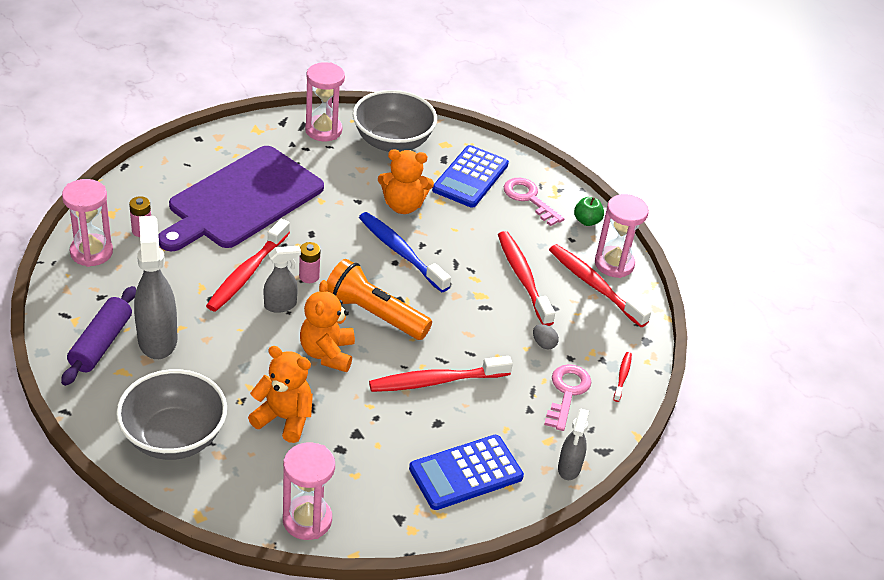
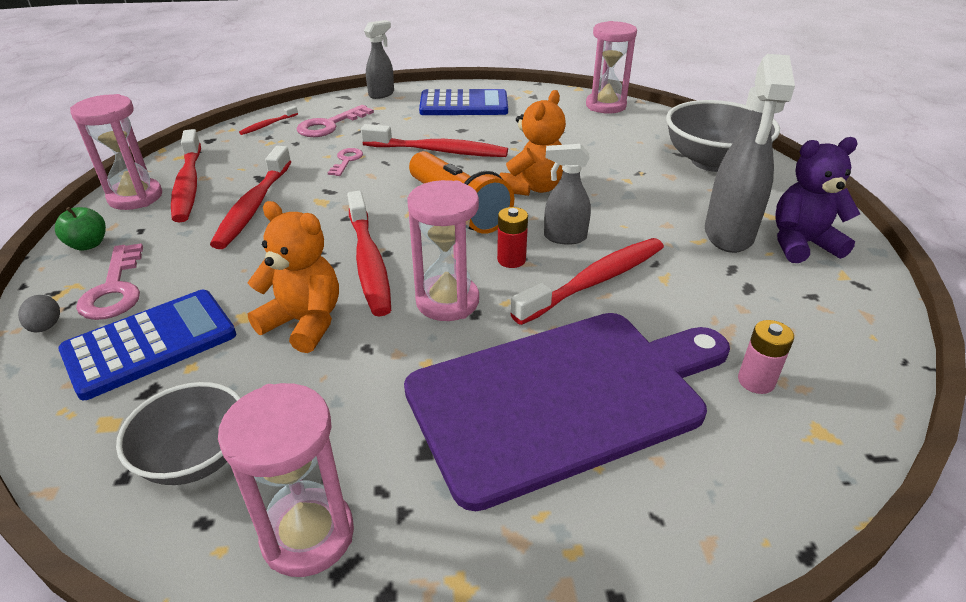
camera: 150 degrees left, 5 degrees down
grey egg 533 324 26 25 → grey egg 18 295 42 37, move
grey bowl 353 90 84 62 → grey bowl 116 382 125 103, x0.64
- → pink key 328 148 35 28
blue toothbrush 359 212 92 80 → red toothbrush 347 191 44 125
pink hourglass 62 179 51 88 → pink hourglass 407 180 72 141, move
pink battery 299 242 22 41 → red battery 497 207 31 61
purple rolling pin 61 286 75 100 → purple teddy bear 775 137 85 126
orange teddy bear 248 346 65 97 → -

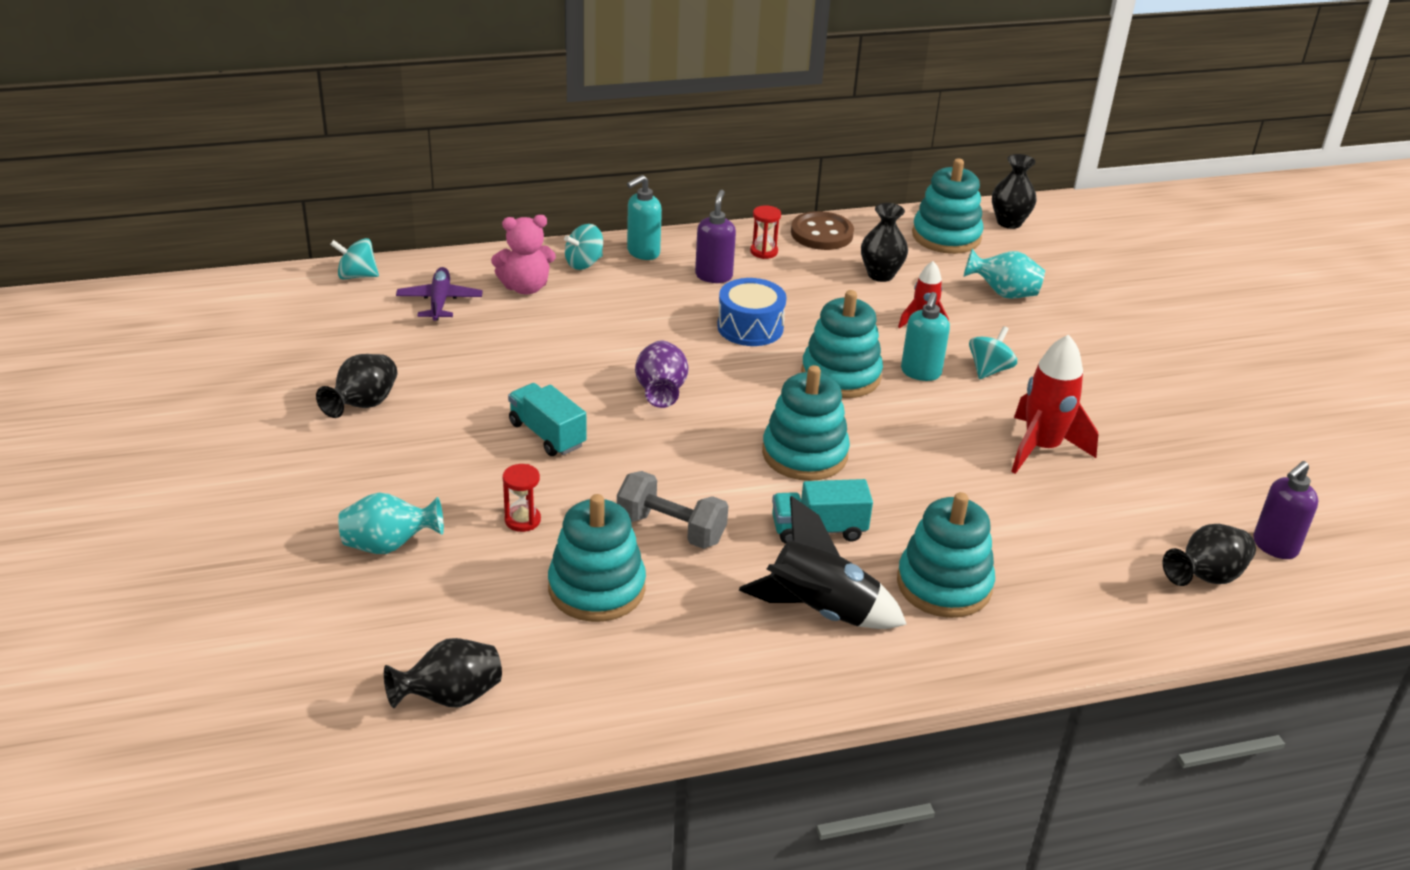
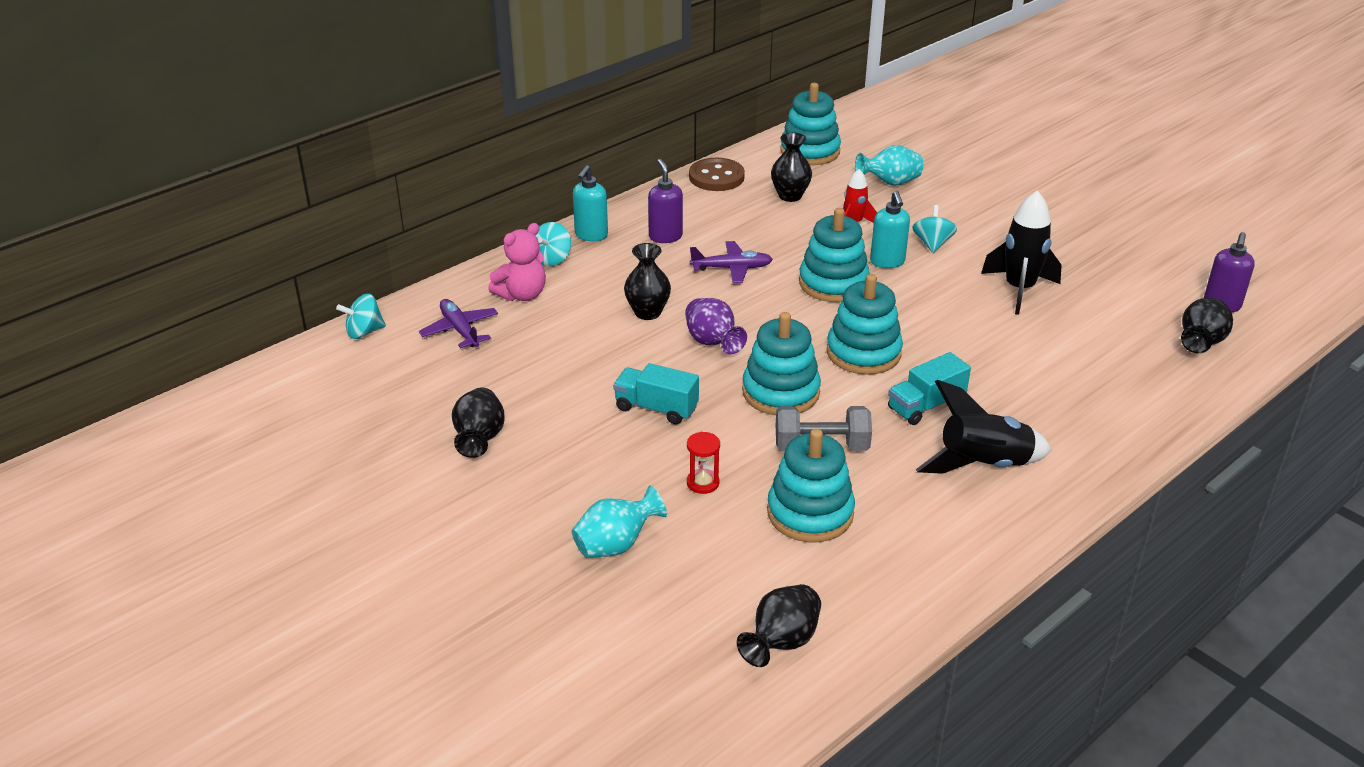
camera: 25 degrees left, 0 degrees up
black vase 992 154 45 75 → black vase 624 243 47 77, move
blue drum 717 278 70 68 → purple plane 690 241 83 42
turquoise stacking toy 897 492 98 126 → turquoise stacking toy 742 312 79 103, move
red rocket 1011 334 87 140 → black rocket 981 190 81 125
red hourglass 750 205 31 54 → -

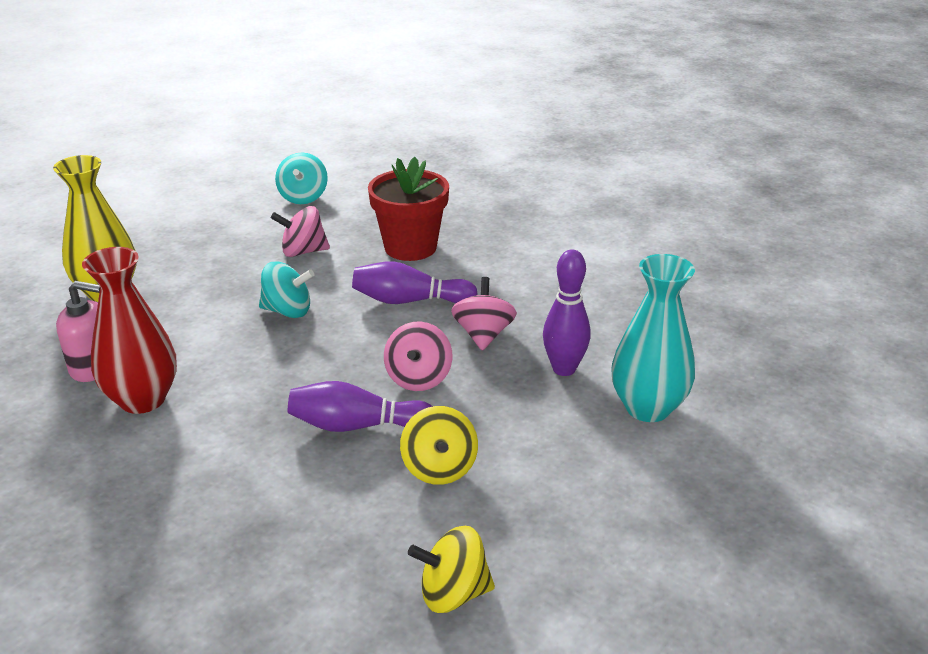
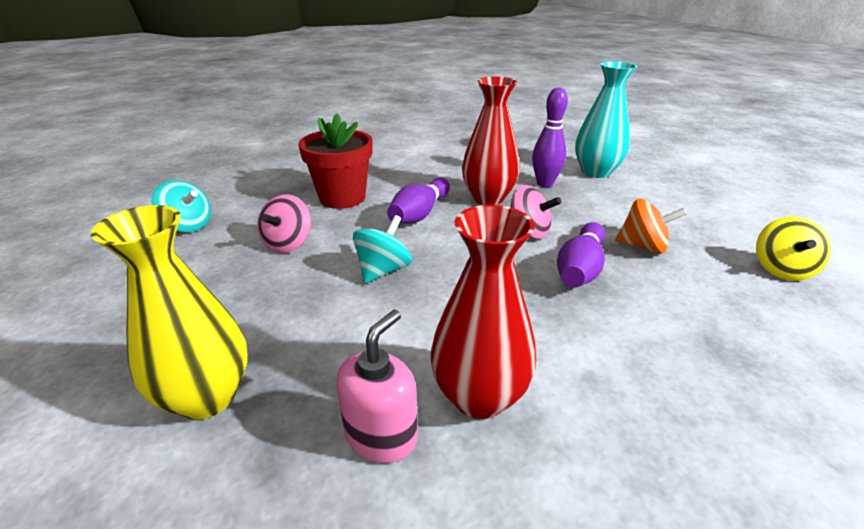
camera: 65 degrees left, 0 degrees up
pink spinning top 451 277 66 74 → red vase 462 77 58 128
yellow spinning top 400 406 78 79 → orange spinning top 615 199 72 55

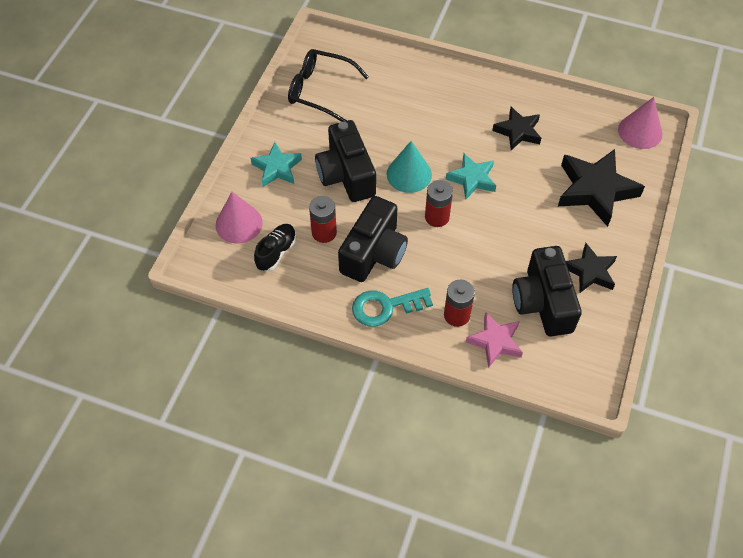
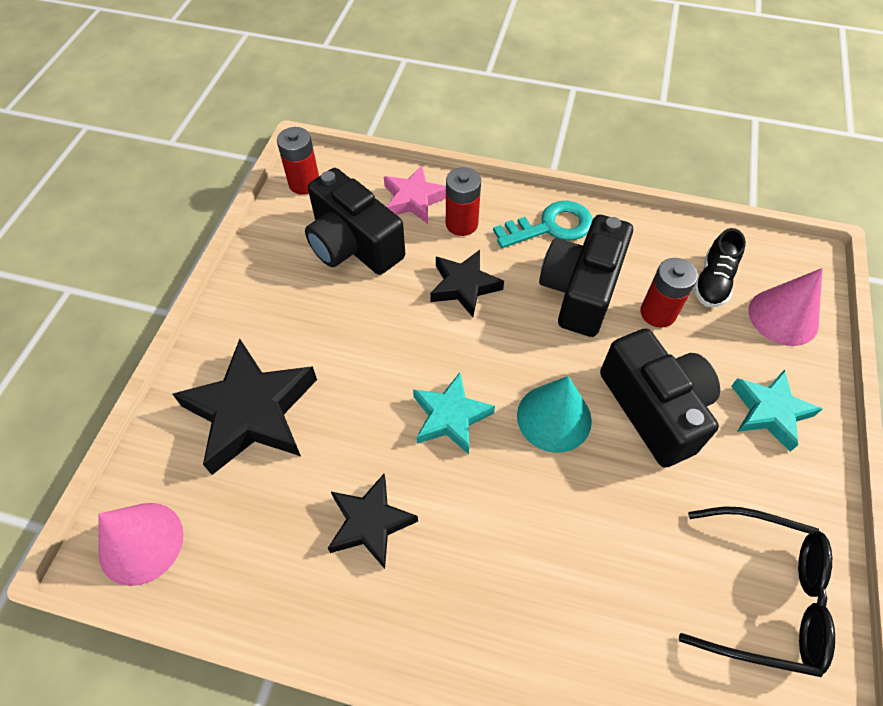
camera: 175 degrees right, 0 degrees up
red battery 425 180 28 47 → red battery 277 127 42 68, move
black camera 512 246 70 90 → black camera 305 168 100 107, 150 degrees clockwise
black star 566 243 51 50 → black star 430 250 74 67, move

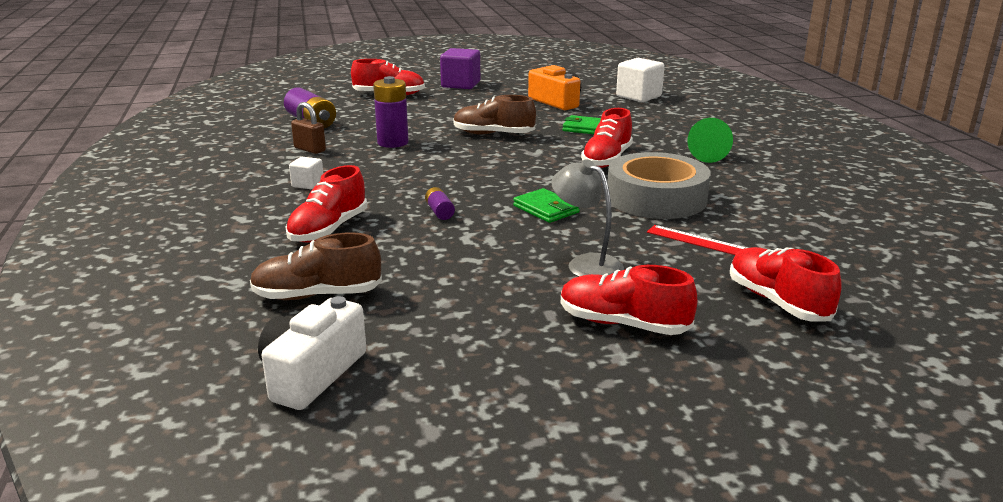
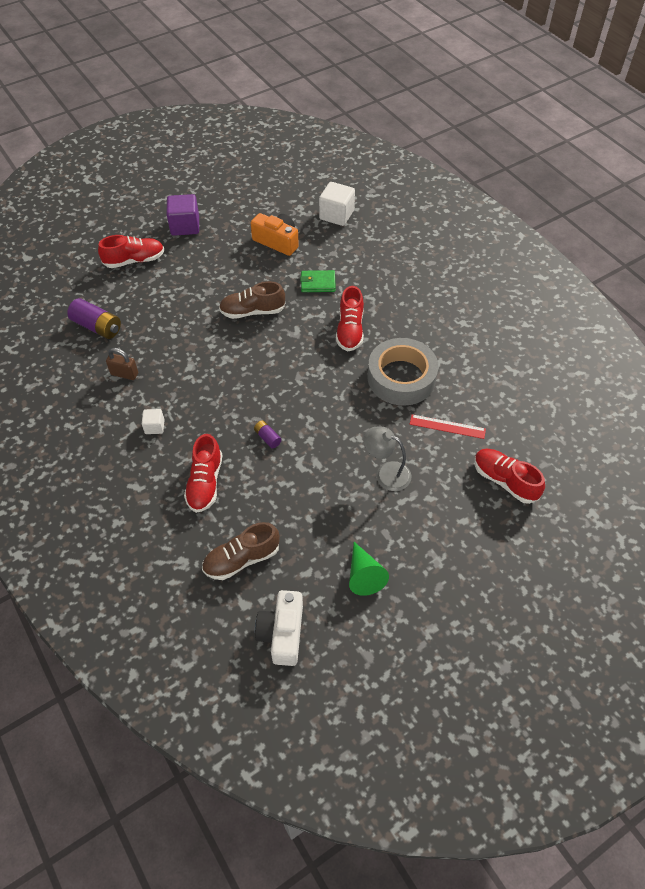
camera: 20 degrees left, 30 degrees up
green cone 687 118 46 45 → green cone 349 542 40 54, move
purple battery 373 76 36 72 → -
green wallet 513 188 67 35 → -
red shoe 561 265 137 70 → -

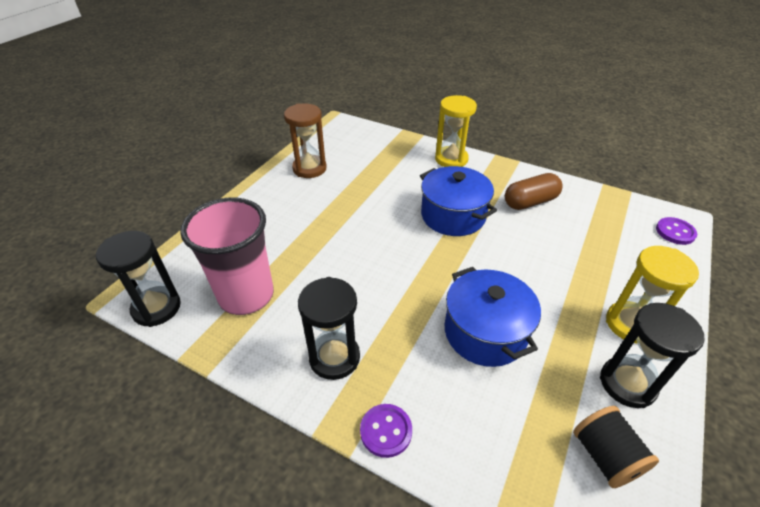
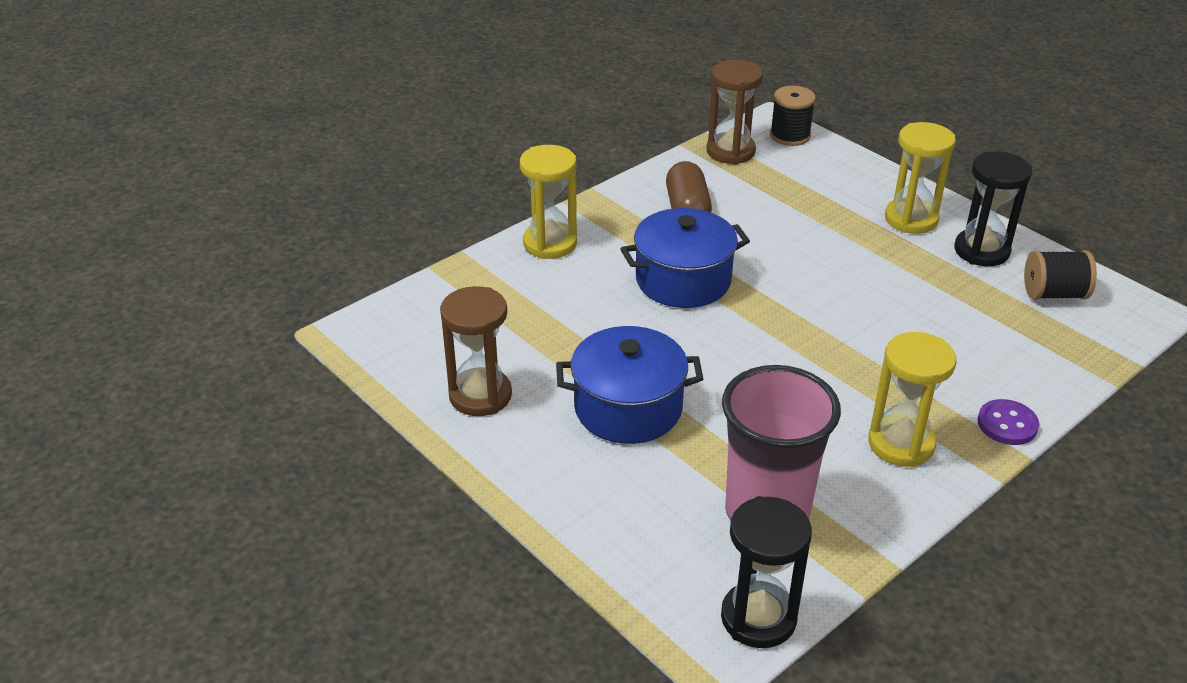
camera: 70 degrees left, 5 degrees down
blue pot 445 267 96 100 → blue pot 556 326 147 118, move
- → brown hourglass 707 60 56 105
purple button 656 217 41 28 → black spool 770 86 46 60
black hourglass 298 277 62 103 → yellow hourglass 868 332 88 135

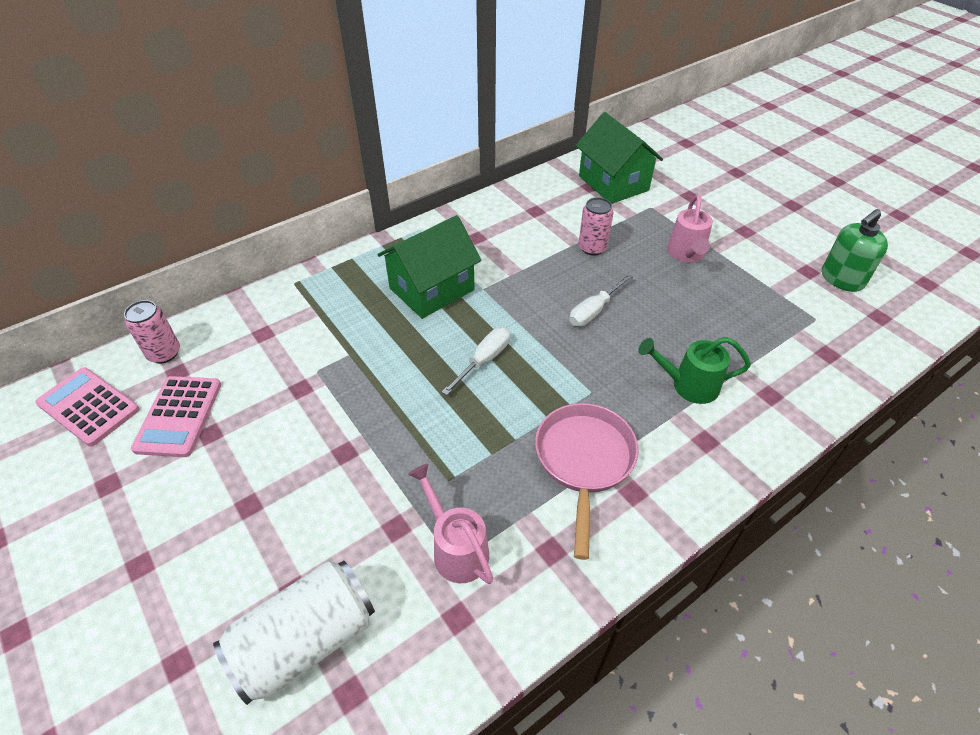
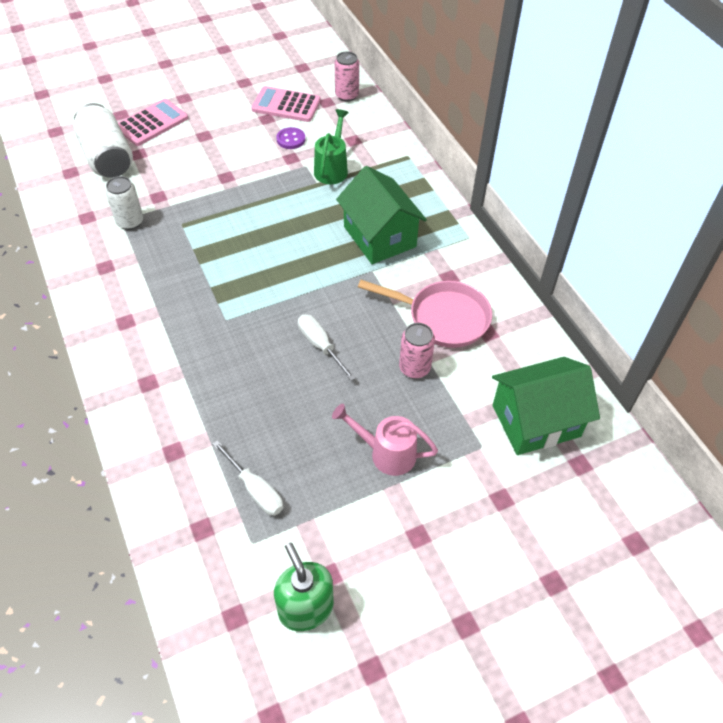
camera: 100 degrees right, 5 degrees up
pink watering can 408 464 85 120 → white can 105 176 38 54
pink calculator 35 367 105 80 → pink calculator 118 99 70 47, move
white screwdriver 442 328 68 67 → white screwdriver 212 440 71 76, move
- → purple button 276 127 29 22
green watering can 638 337 113 67 → green watering can 314 109 35 75, move
pink pan 535 403 104 157 → pink pan 358 280 134 68, move

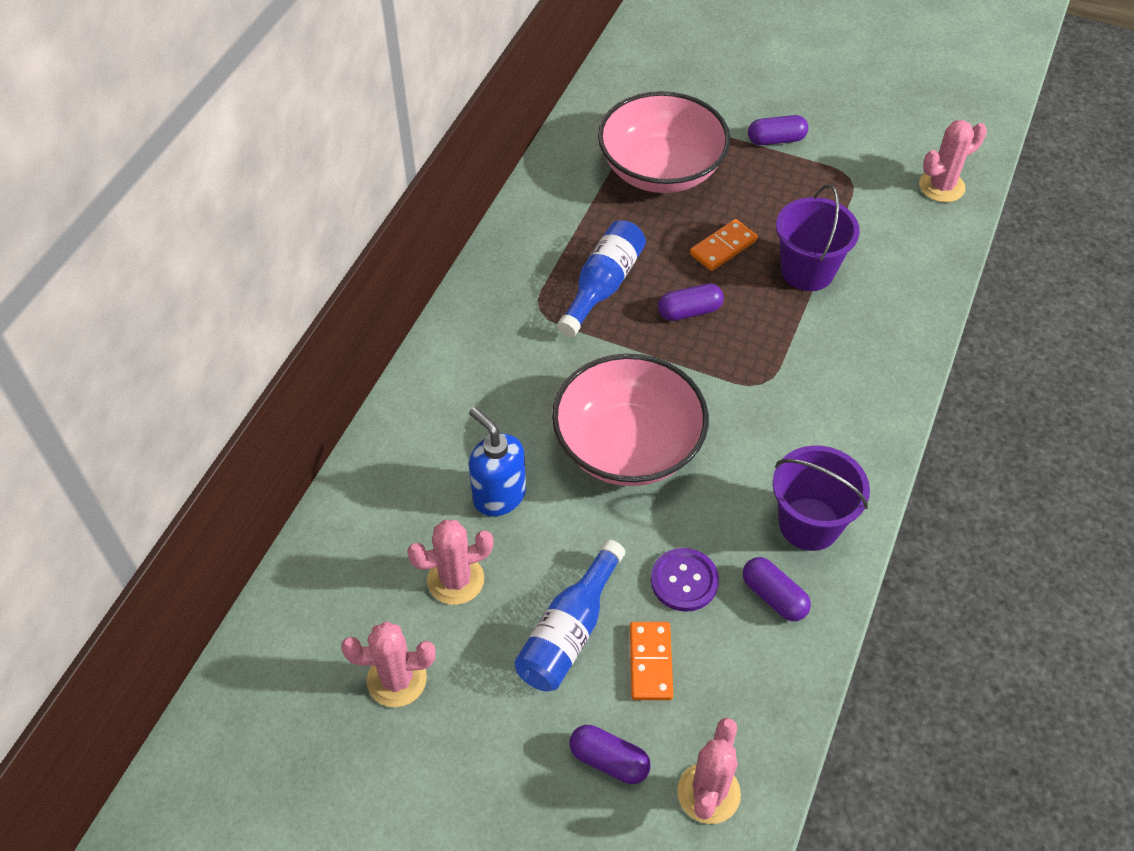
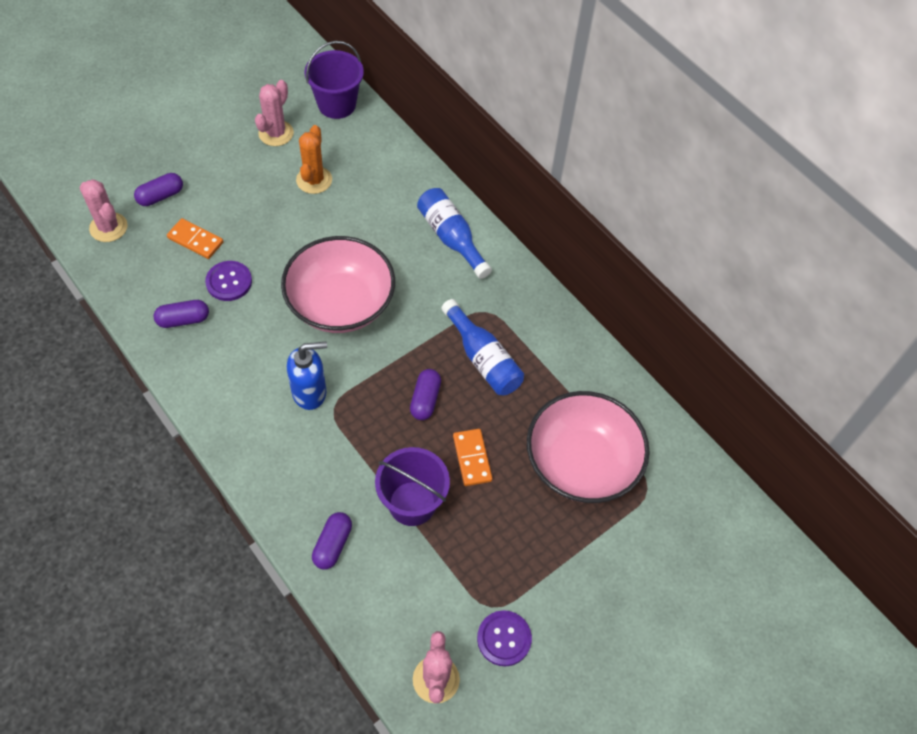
camera: 115 degrees right, 5 degrees up
blue soap dispenser 469 407 57 109 → blue soap dispenser 287 342 40 68, move
pink cactus 407 520 86 85 → orange cactus 296 125 36 69
purple bucket 773 445 97 106 → purple bucket 305 41 59 78, move
purple capsule 748 115 60 30 → purple capsule 312 512 40 57, move
blue bottle 514 539 111 152 → blue bottle 417 188 75 91, move
- → purple button 477 610 55 56

